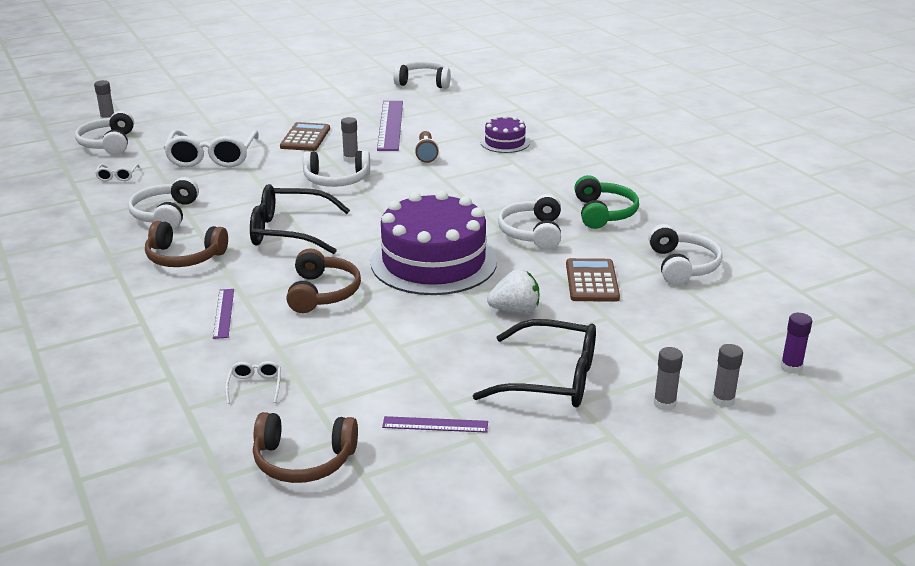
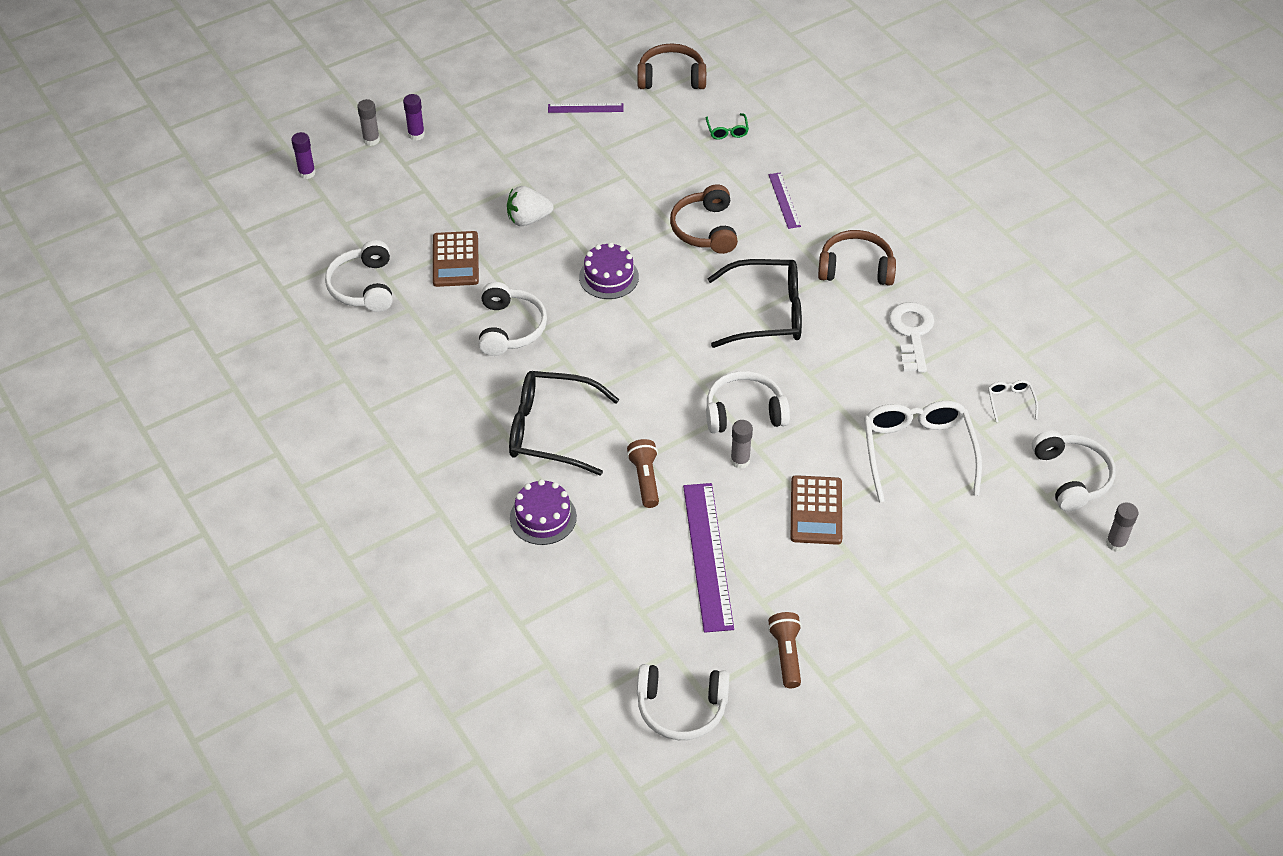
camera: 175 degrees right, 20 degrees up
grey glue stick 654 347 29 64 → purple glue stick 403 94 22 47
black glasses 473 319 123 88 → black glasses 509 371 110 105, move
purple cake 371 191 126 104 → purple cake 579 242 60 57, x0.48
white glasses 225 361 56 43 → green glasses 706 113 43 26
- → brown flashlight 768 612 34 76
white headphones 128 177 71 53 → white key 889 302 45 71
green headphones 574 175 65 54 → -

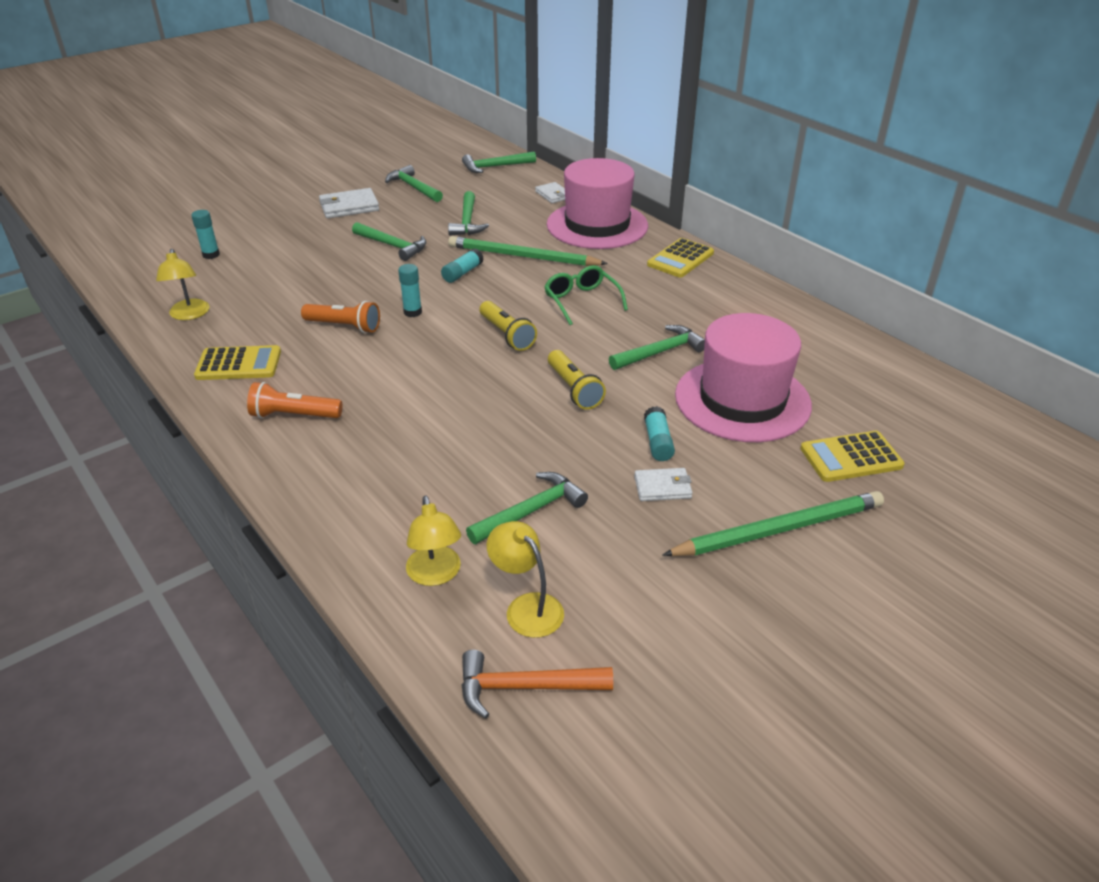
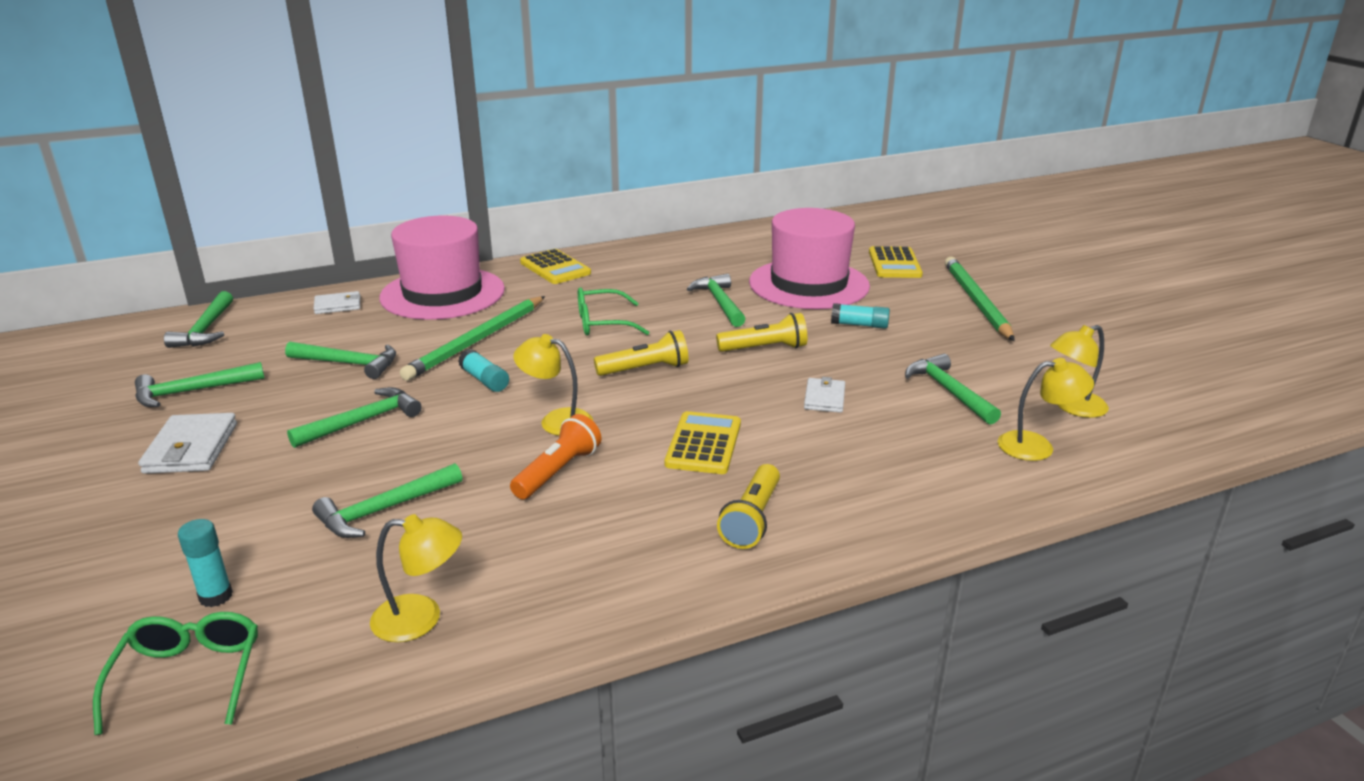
camera: 75 degrees left, 10 degrees down
- → green glasses 93 612 165 124
- → green hammer 312 463 150 75
turquoise glue stick 398 264 24 53 → yellow lamp 513 334 80 102
yellow calculator 194 345 87 35 → yellow calculator 665 411 76 63, move
orange flashlight 247 382 95 36 → yellow flashlight 717 464 63 85
white wallet 634 468 59 33 → white wallet 804 377 41 36, move
orange hammer 461 650 152 69 → -

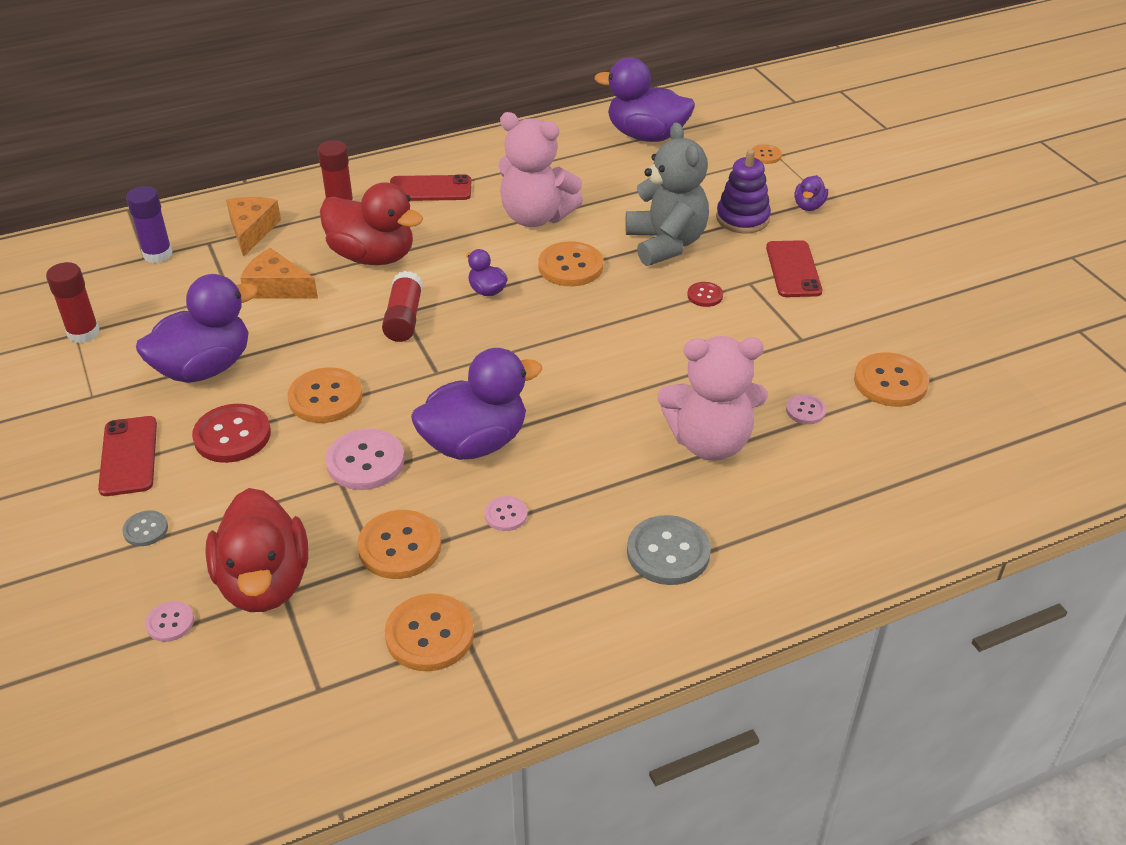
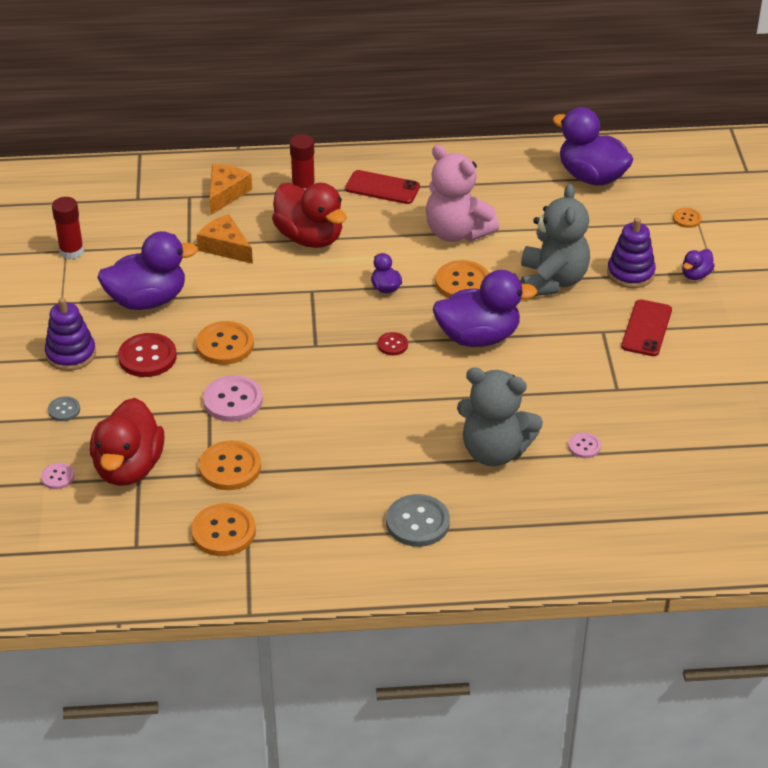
camera: 20 degrees right, 0 degrees up
red phone 98 416 59 80 → purple stacking toy 45 298 51 73
red button 687 282 36 25 → red button 378 332 30 23, move
purple duck 411 348 131 112 → purple duck 433 270 105 77, move
pink teddy bear 658 336 109 125 → grey teddy bear 457 367 86 99
purple glue stick 126 186 47 77 → -
red glue stick 382 271 41 71 → -
pink button 485 496 42 35 → -
orange button 854 352 75 55 → -

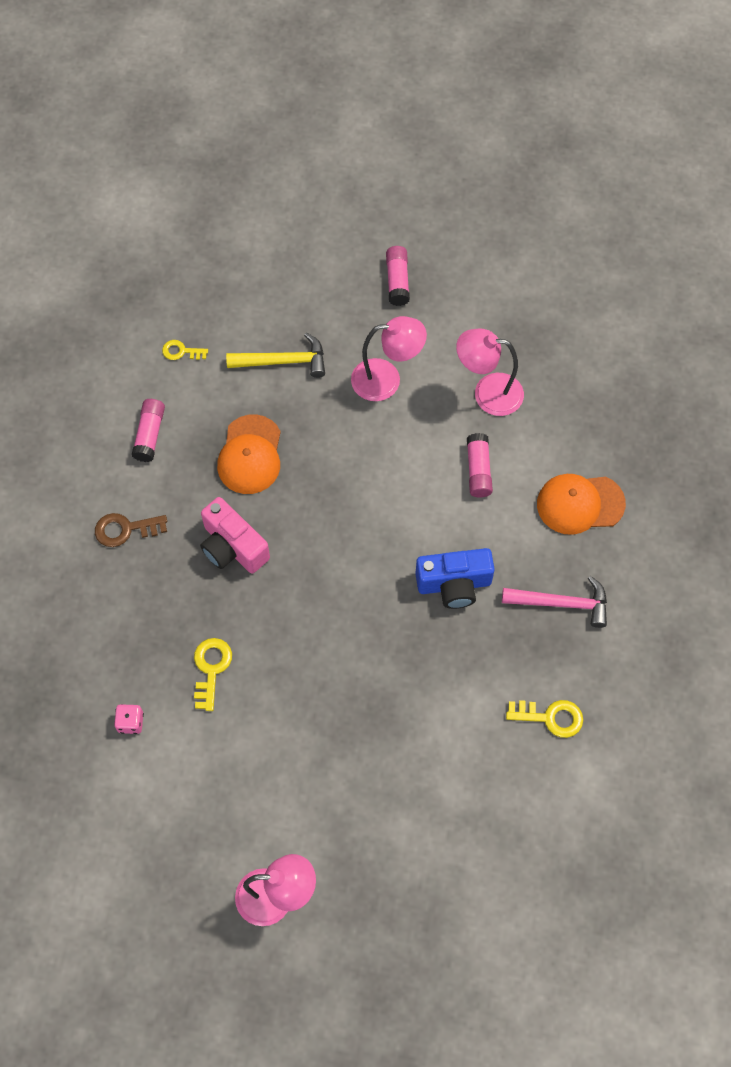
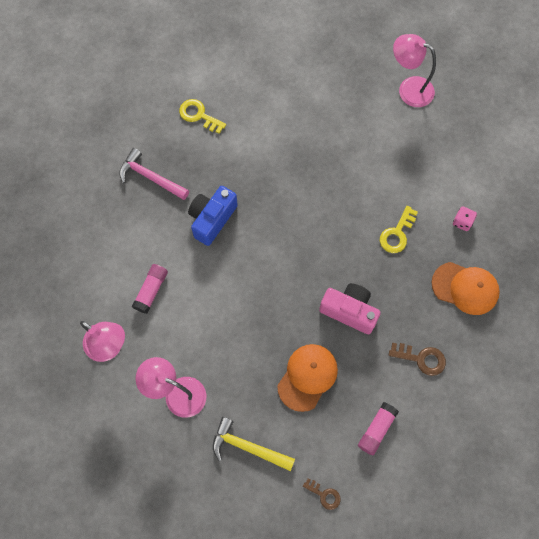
camera: 155 degrees left, 5 degrees up
blue camera 415 548 80 61 → blue camera 188 186 50 60, 75 degrees counterclockwise
yellow key 162 340 46 20 → brown key 303 478 38 32
pink camera 200 497 70 76 → pink camera 319 283 62 51, 45 degrees counterclockwise
orange cap 537 474 89 61 → orange cap 431 262 69 53, move
pink glue stick 386 246 24 60 → -

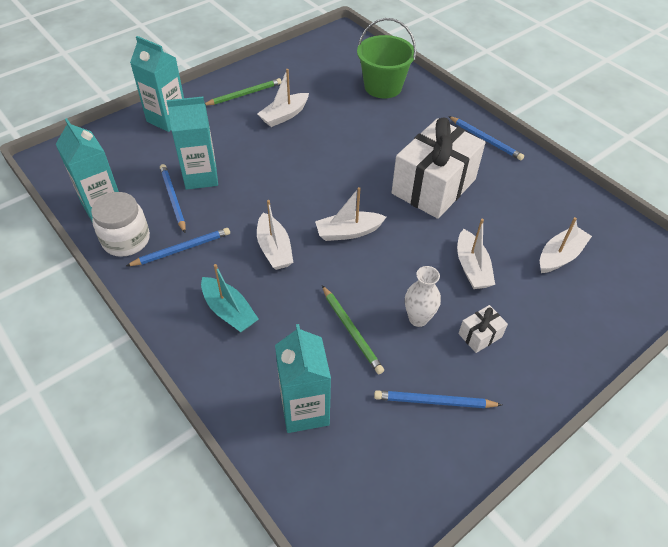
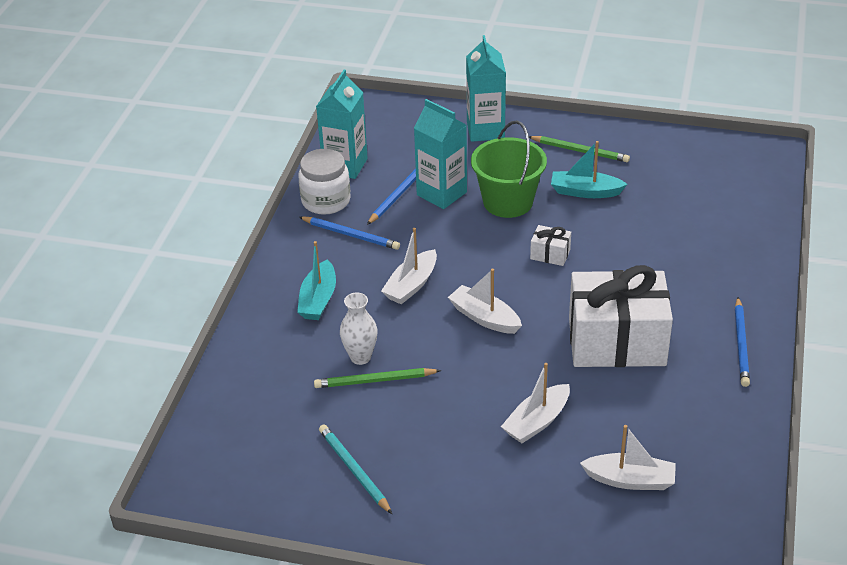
camera: 55 degrees right, 10 degrees down
green pencil 322 285 62 89 → green pencil 314 368 127 20, 60 degrees clockwise
blue pencil 374 390 128 18 → turquoise pencil 319 424 73 90
white vase 405 266 36 61 → white vase 340 292 38 73, move
green bucket 357 18 59 80 → green bucket 471 121 76 97, move
white gift 458 305 50 48 → white gift 530 225 41 41, move
white boat 257 69 52 58 → turquoise boat 551 141 76 57
turquoise carton 275 324 56 109 → -

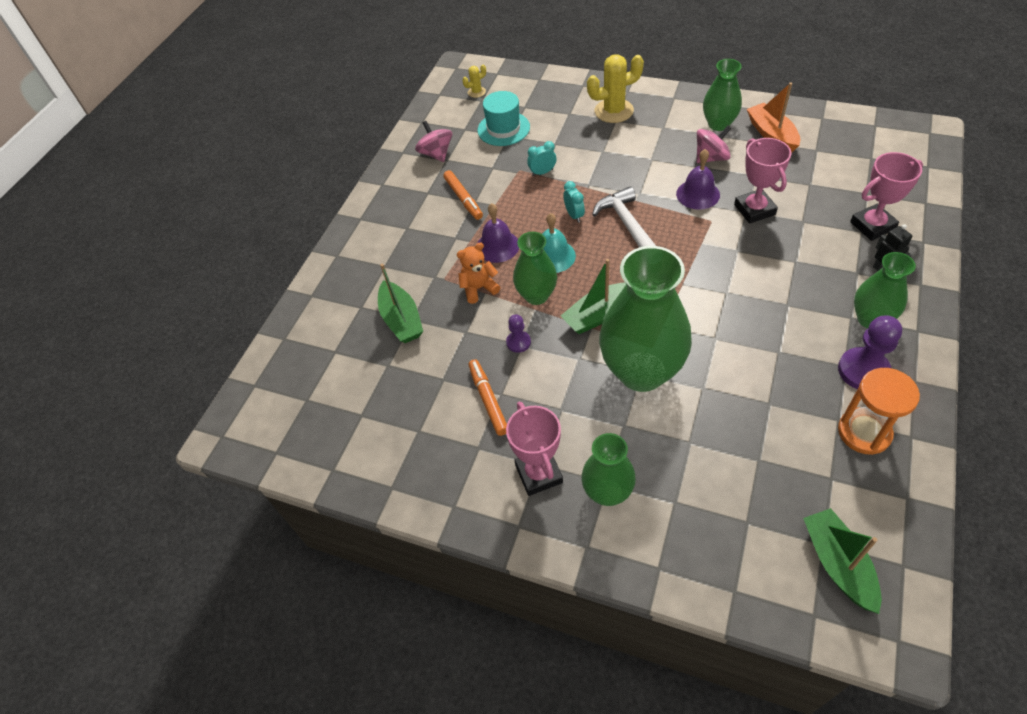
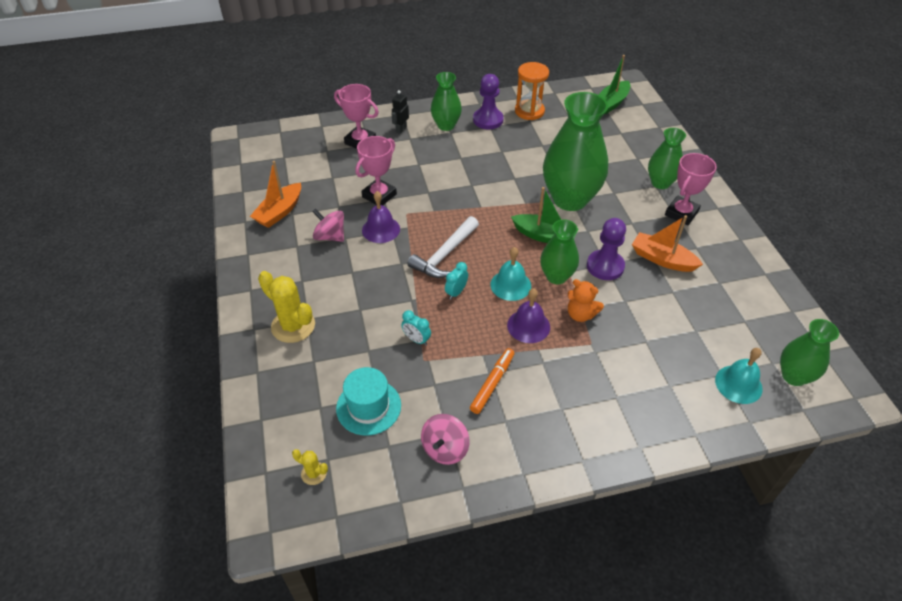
camera: 130 degrees left, 5 degrees down
purple pawn 506 314 25 39 → purple pawn 587 218 39 62, x1.83
orange marker 469 359 38 77 → orange boat 632 215 71 57
- → turquoise bell 715 348 48 56
green vase 703 59 39 72 → green vase 780 319 59 67, move
green boat 378 264 45 79 → -

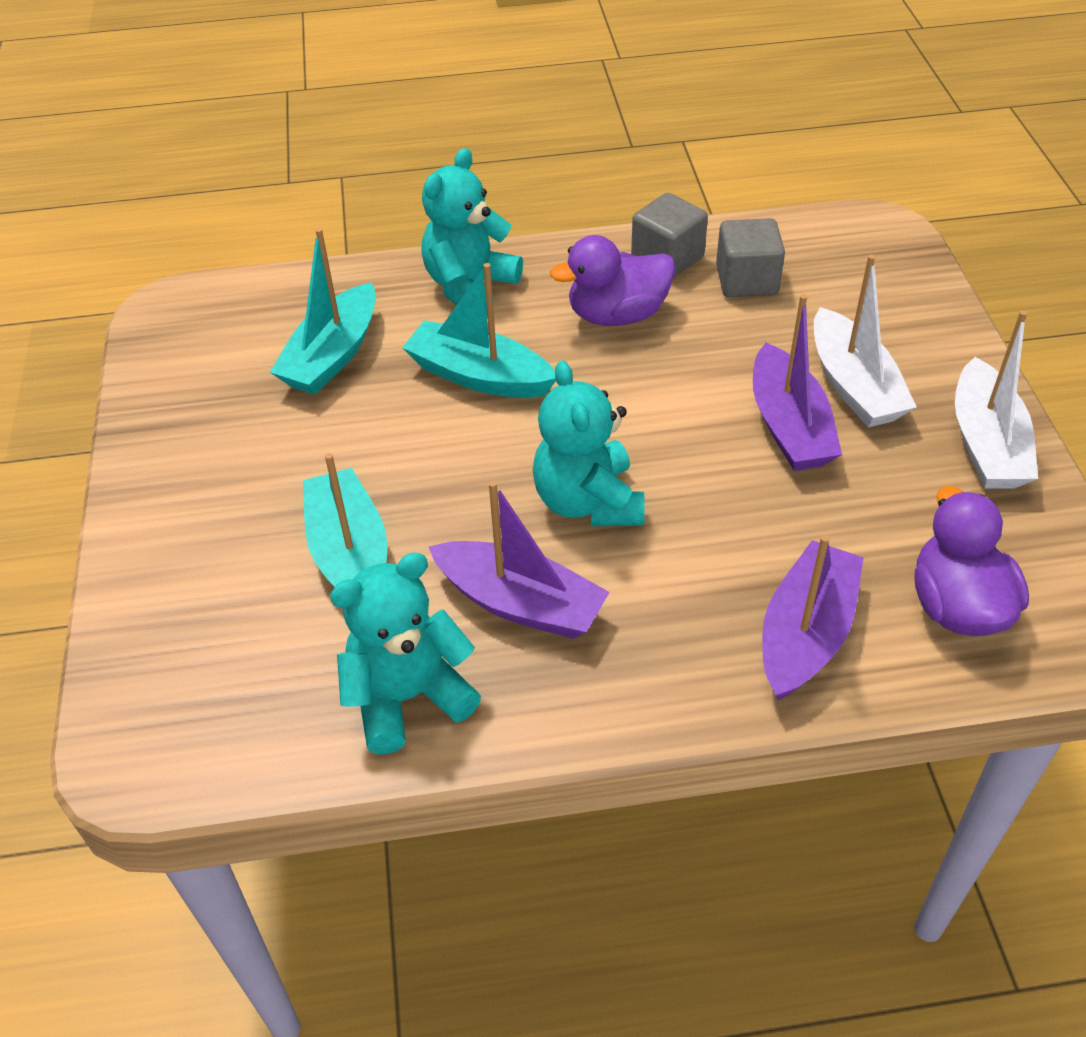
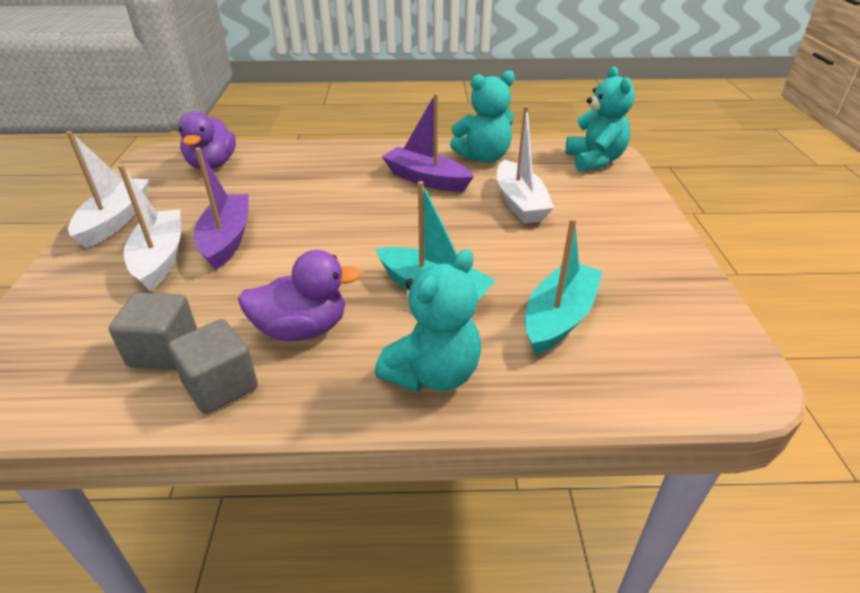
camera: 175 degrees left, 10 degrees down
turquoise boat 303 453 84 134 → white boat 497 106 57 117
turquoise teddy bear 533 360 112 166 → turquoise teddy bear 565 67 70 105, move
purple boat 762 535 102 165 → -

